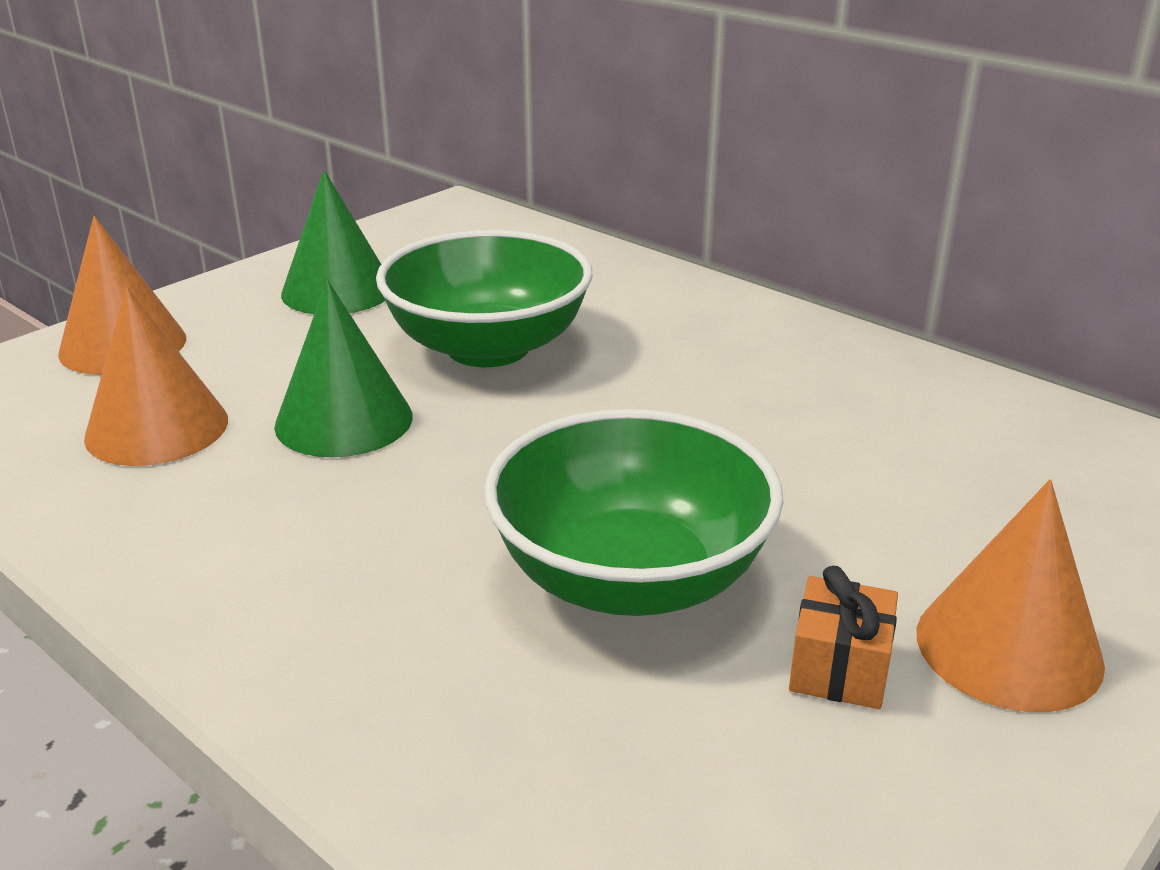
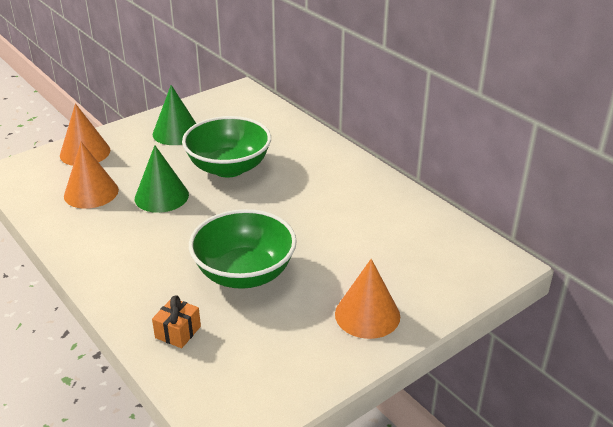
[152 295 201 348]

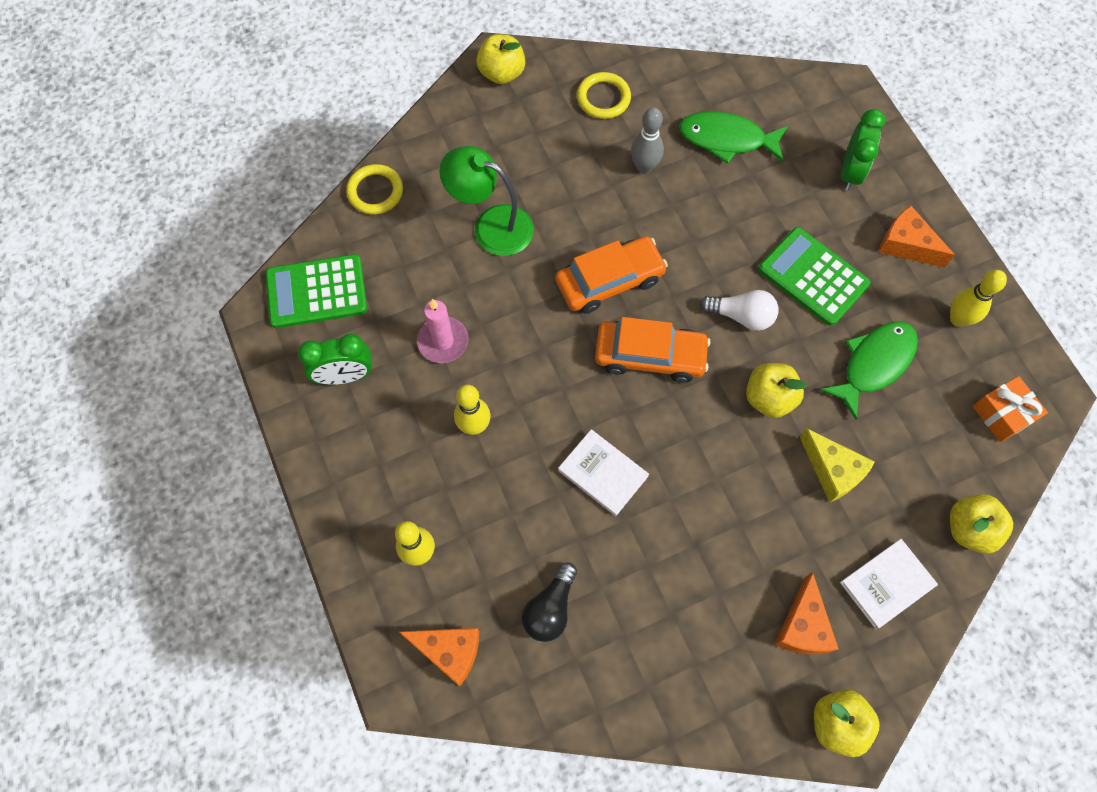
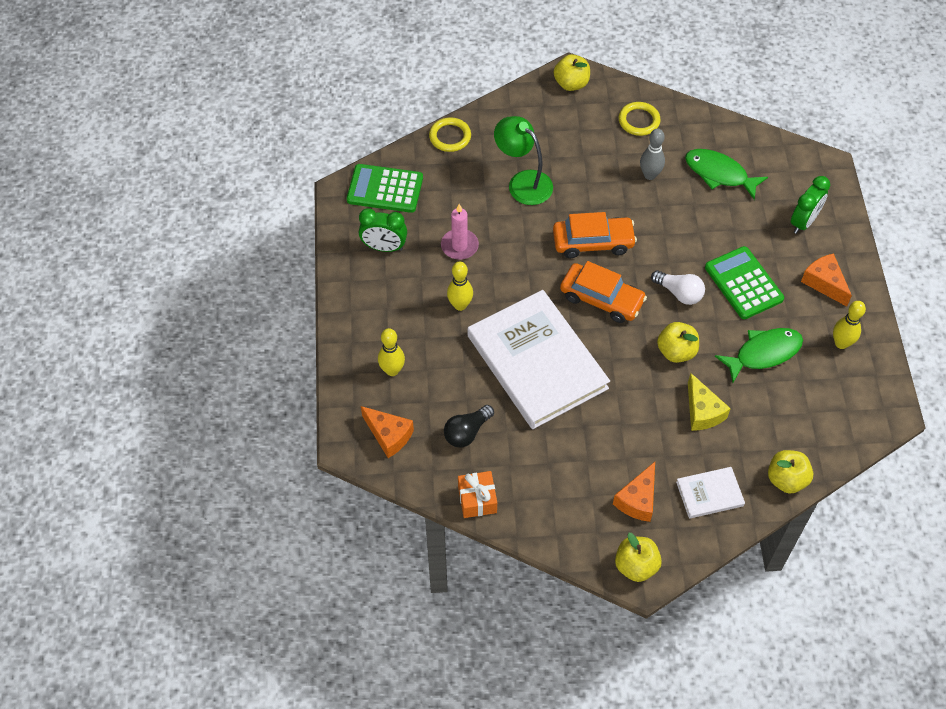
[458 471 497 518]
[468 290 610 429]

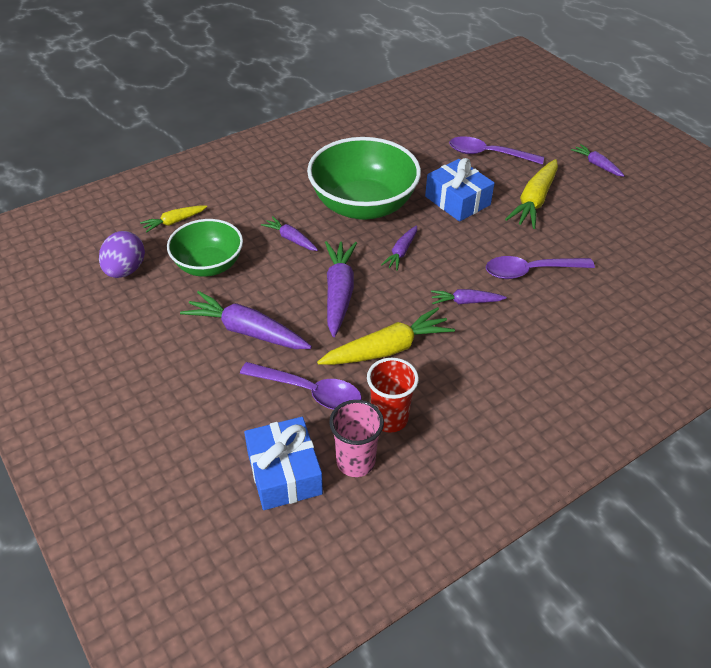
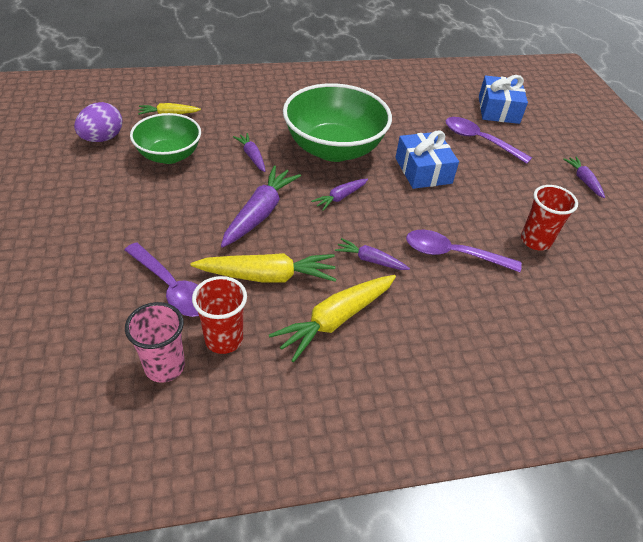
[180 291 312 349] (first image)
[521 185 578 250]
[479 75 528 124]
[269 275 396 362]

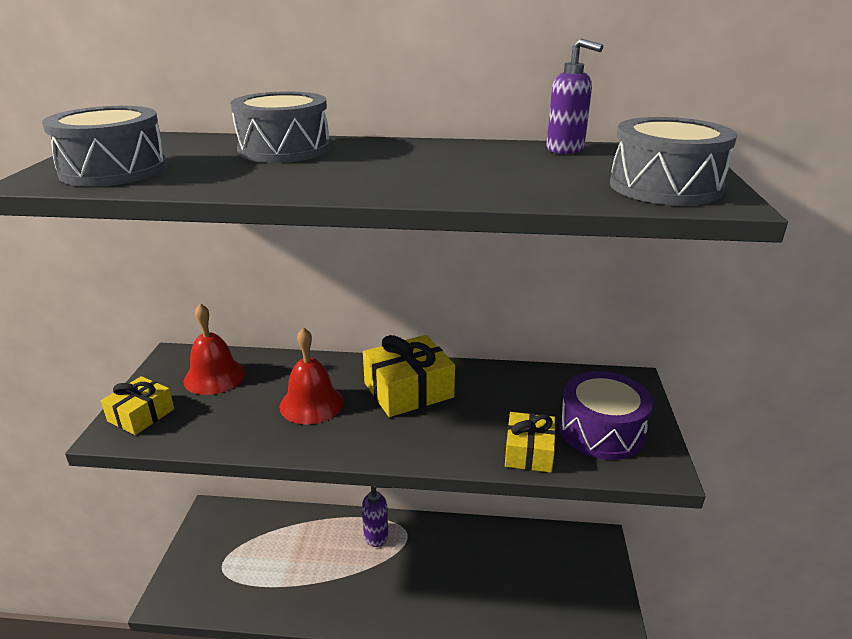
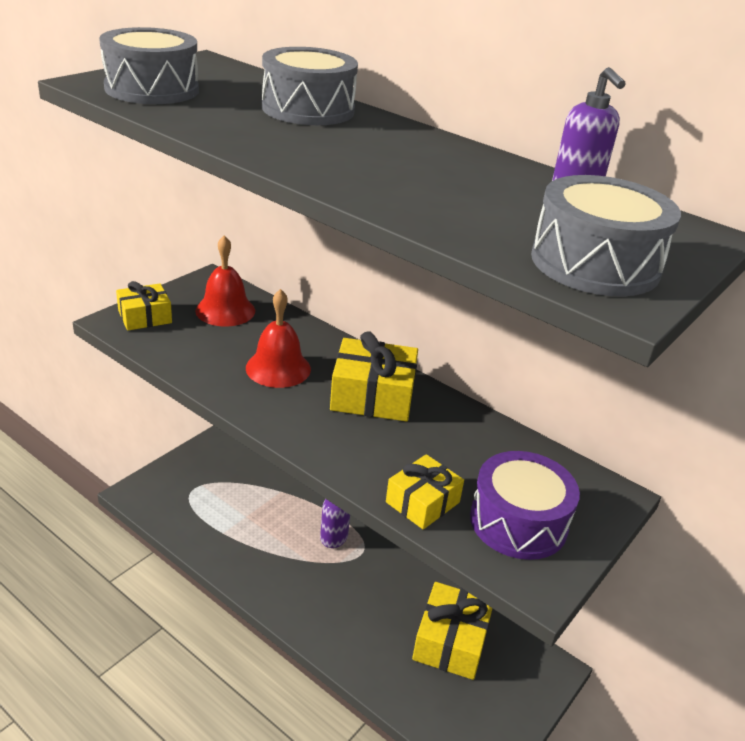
[412 582 492 680]

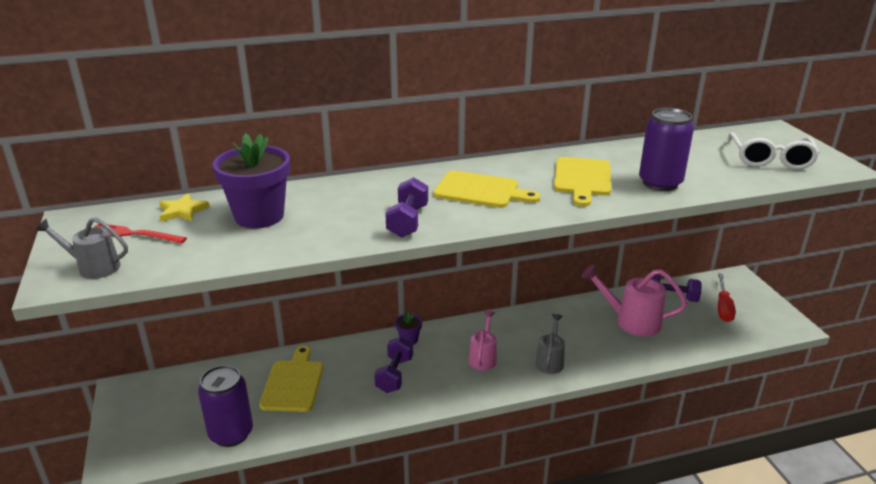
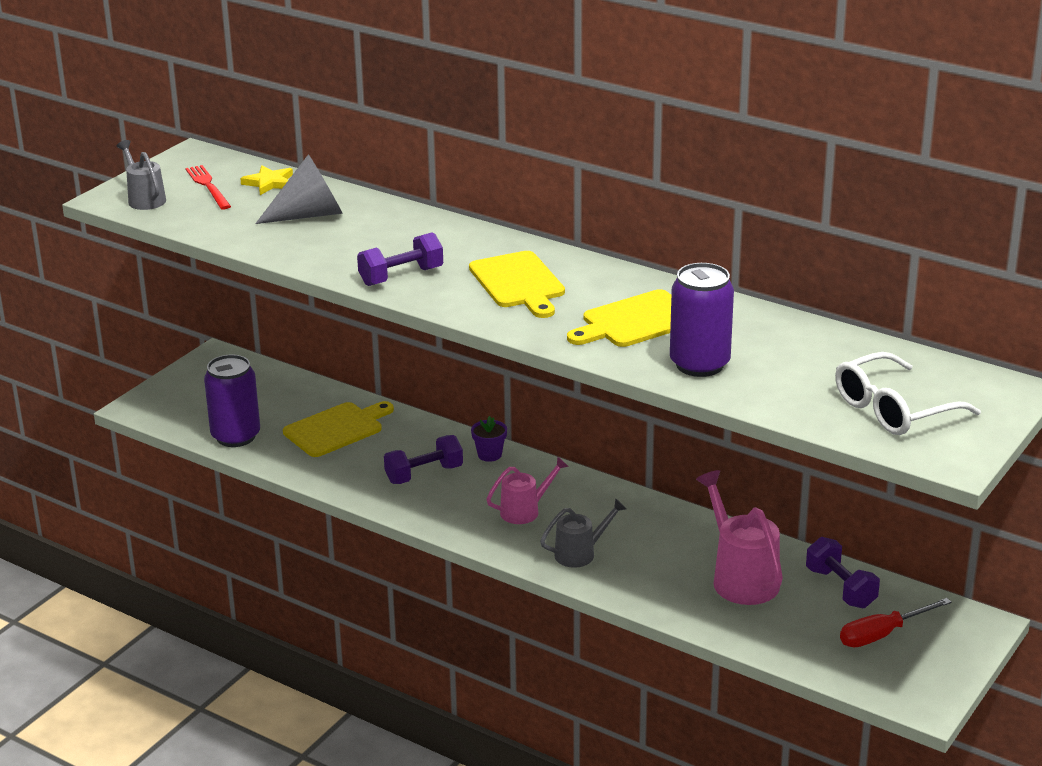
[255 154 343 224]

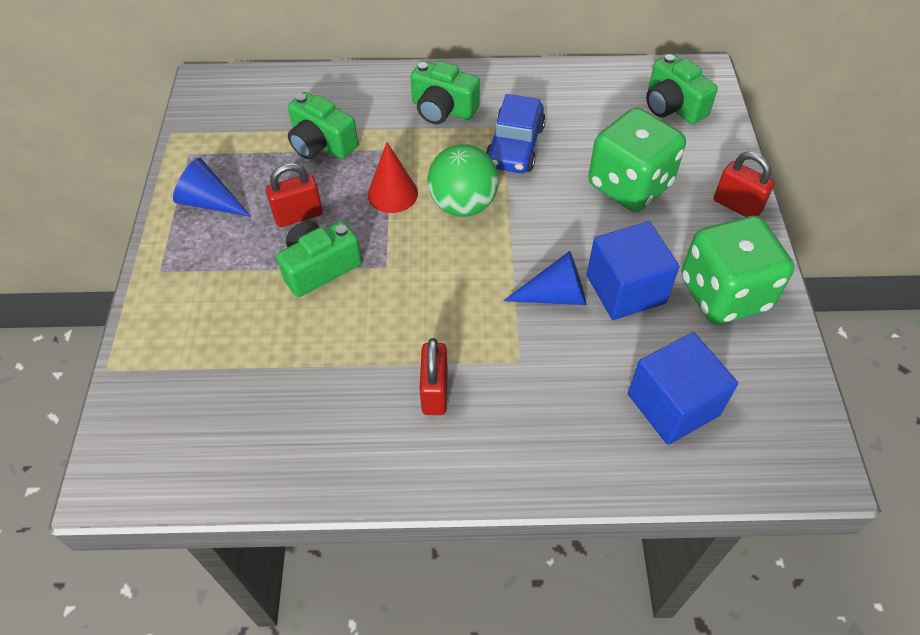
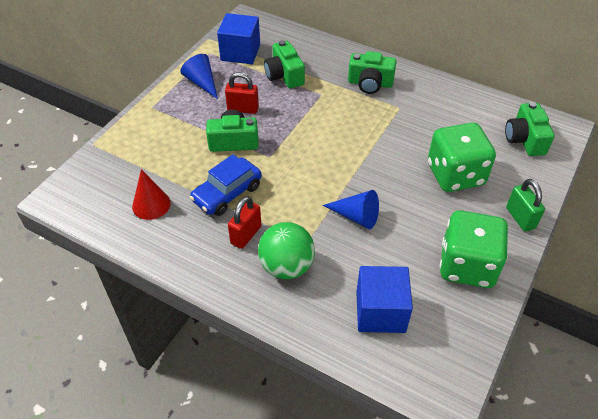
[132 169 171 220]
[258 222 315 279]
[190 154 262 216]
[217 13 260 64]
[506 179 545 232]
[348 51 396 94]

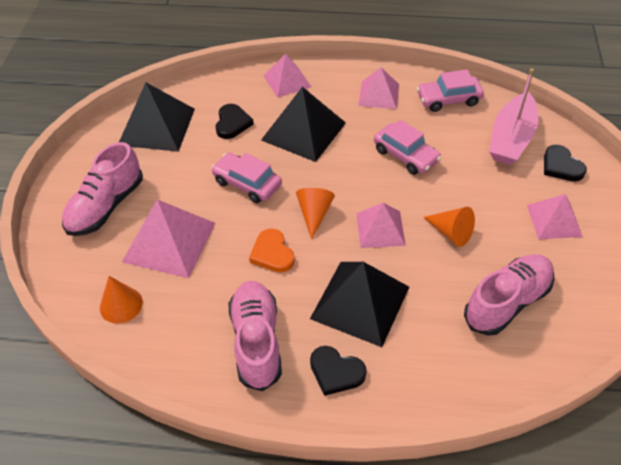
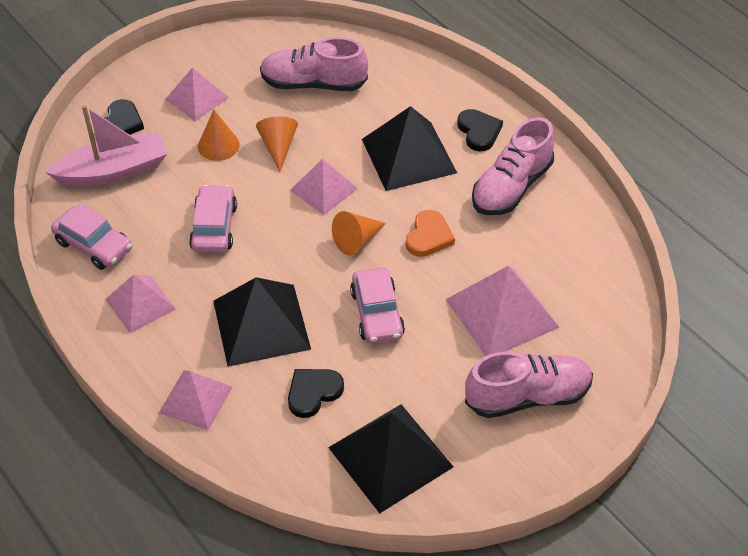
[198 110 240 161]

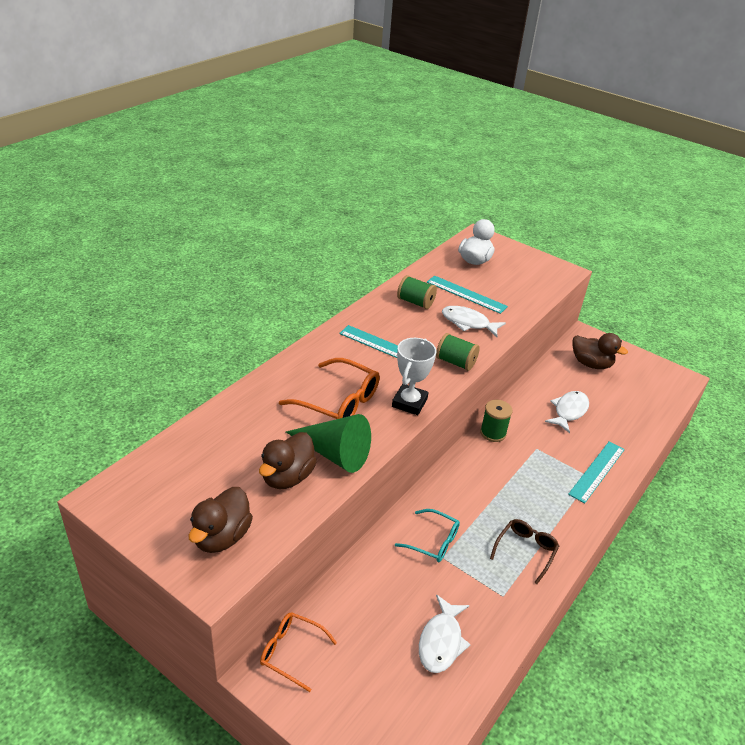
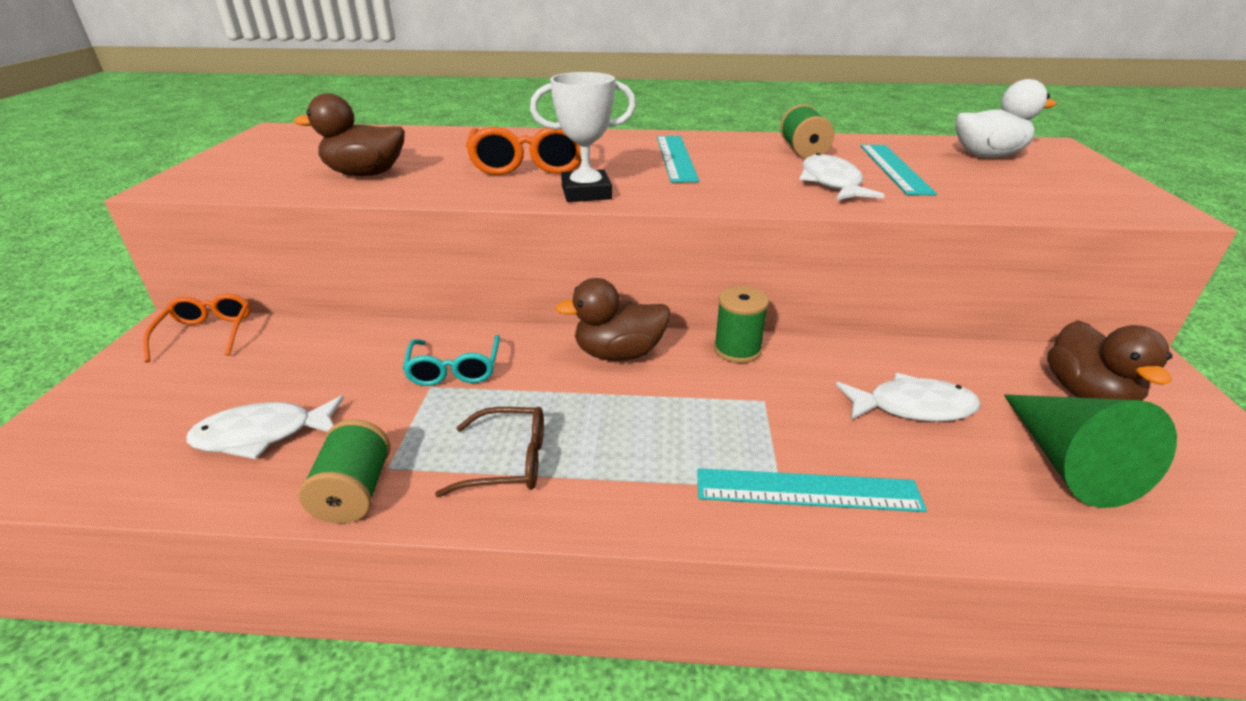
[555 278 670 361]
[1004 394 1177 508]
[299 419 391 524]

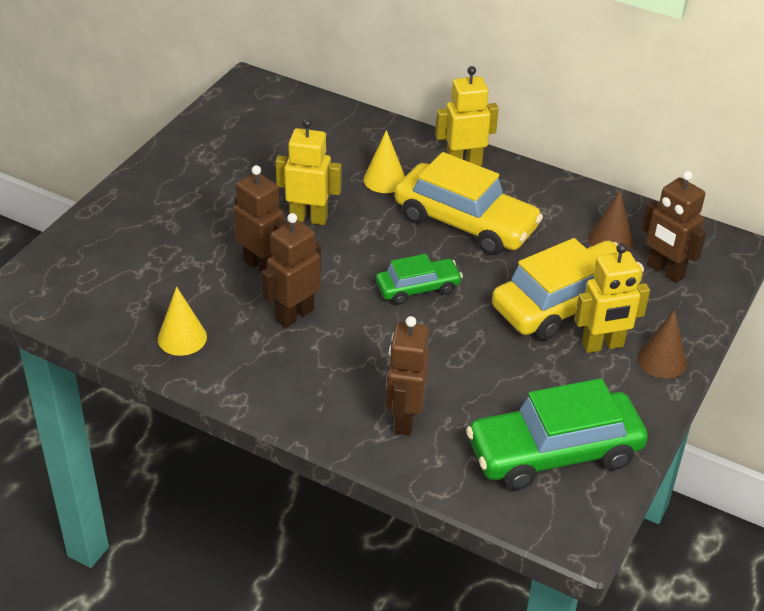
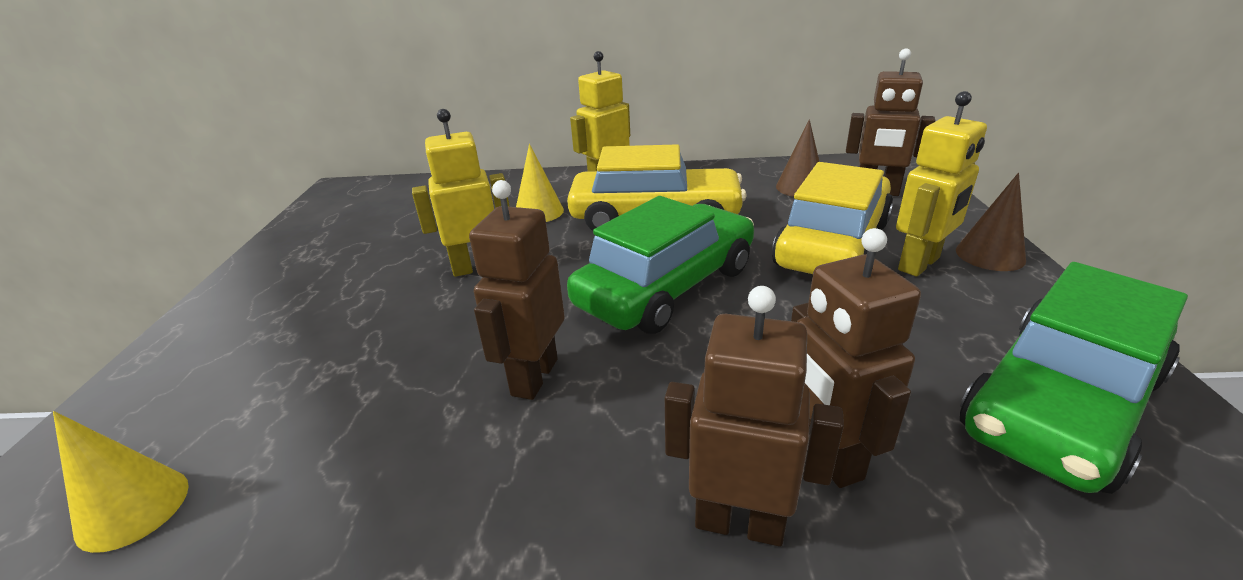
[53 411 189 553]
[664 286 844 546]
[567 196 754 334]

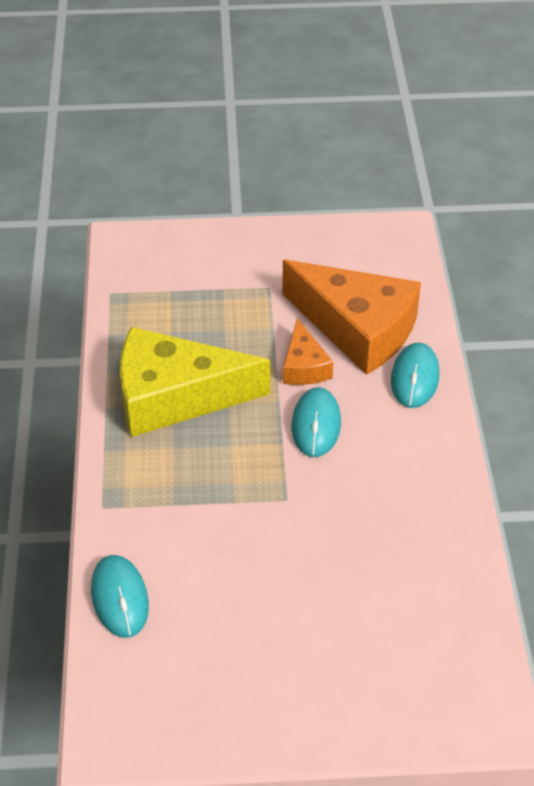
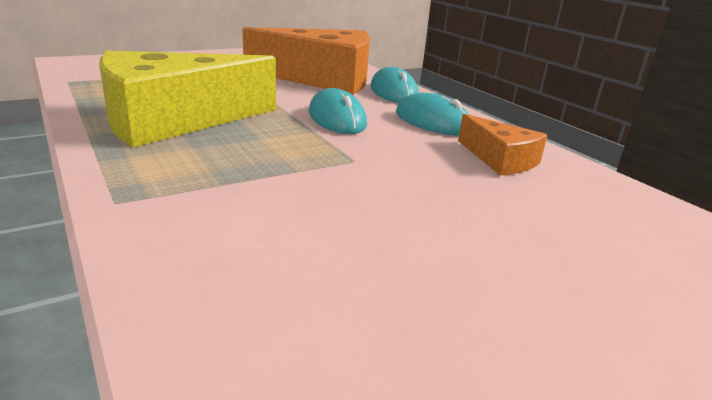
[396 93 469 136]
[458 114 547 175]

